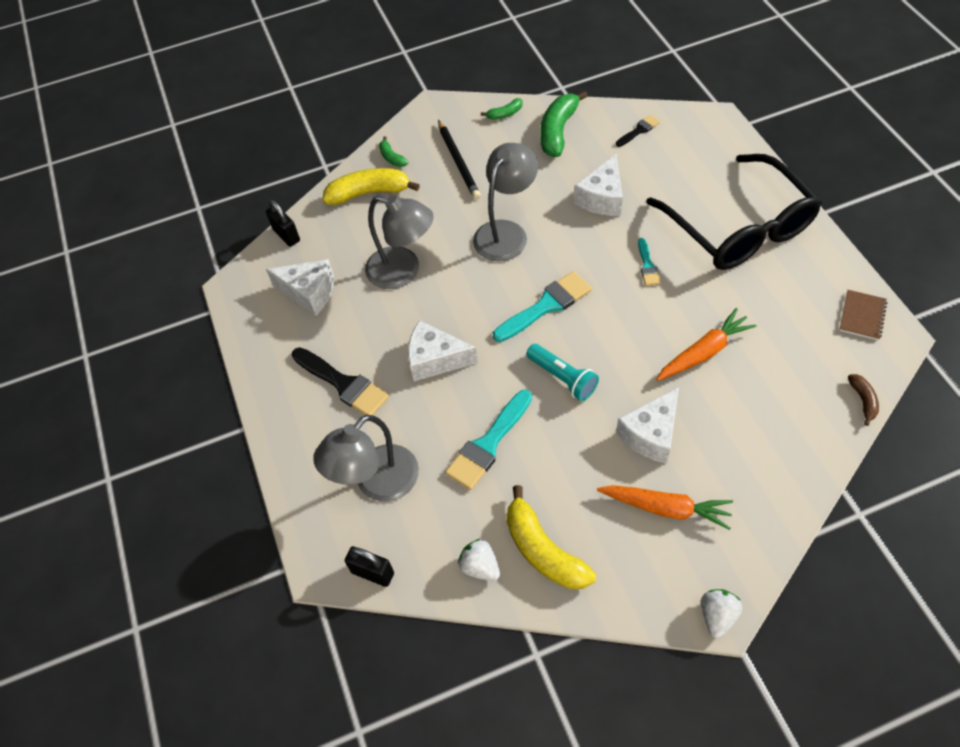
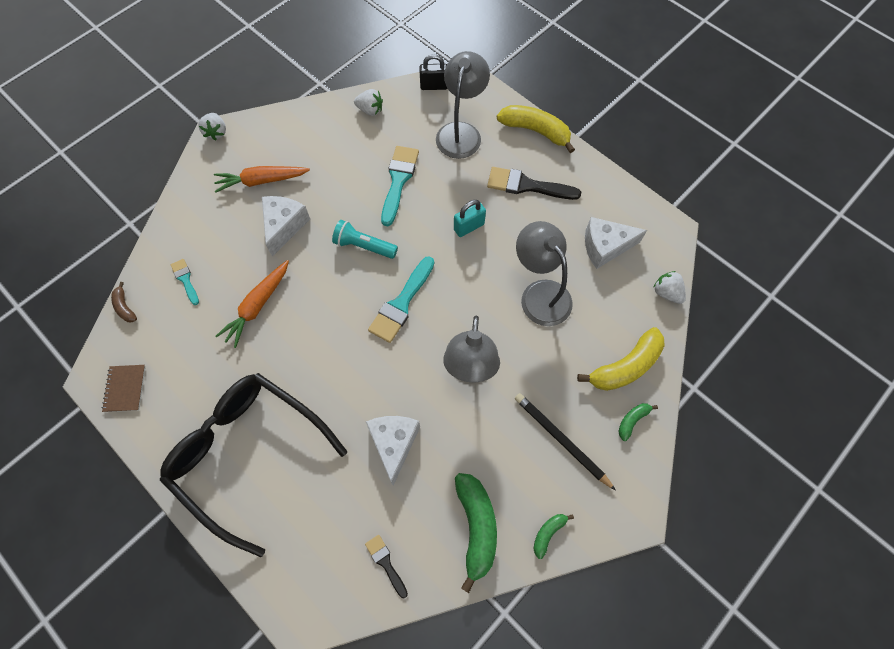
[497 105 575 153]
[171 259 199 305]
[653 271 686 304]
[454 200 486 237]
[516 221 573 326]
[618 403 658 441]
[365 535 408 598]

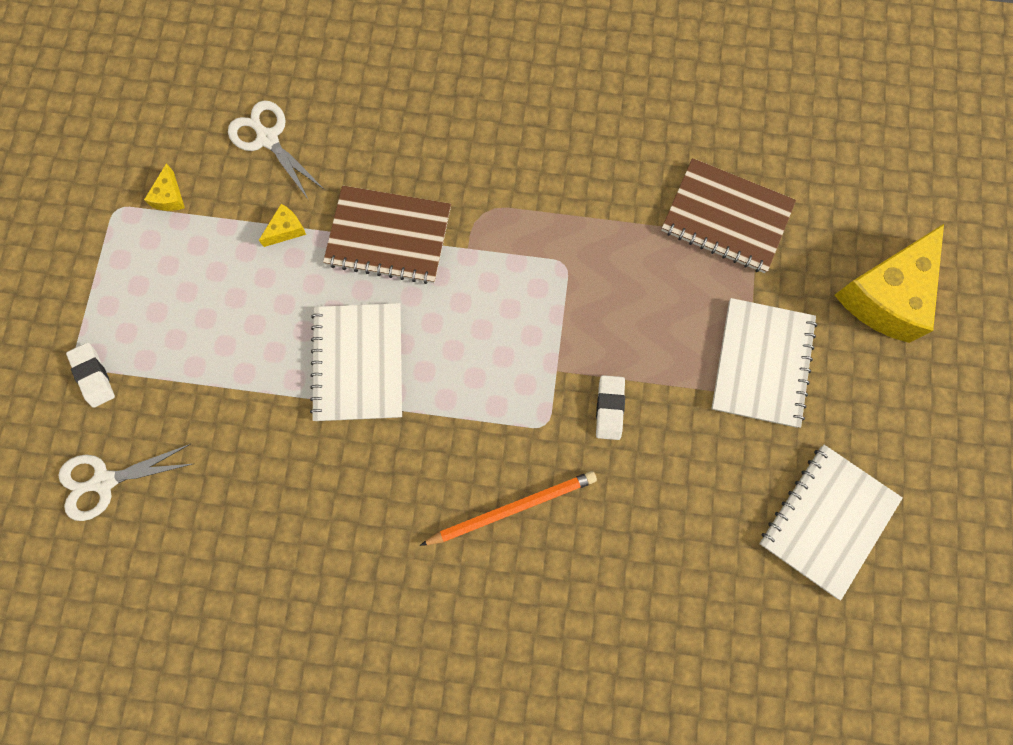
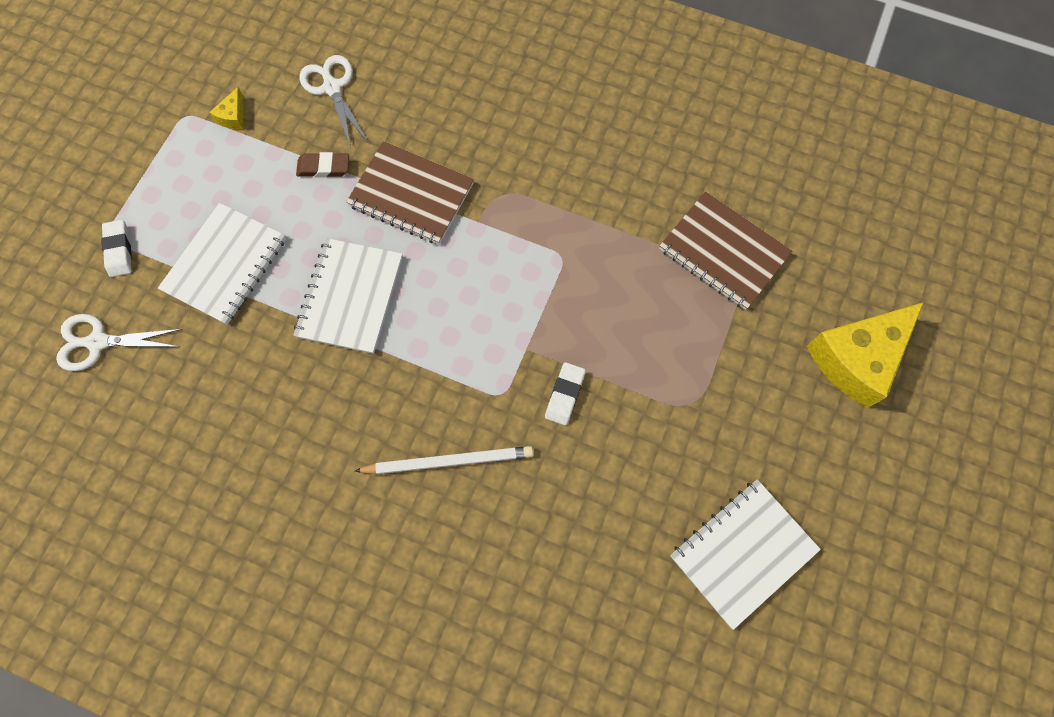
[158 203 286 325]
[296 152 349 178]
[355 446 533 474]

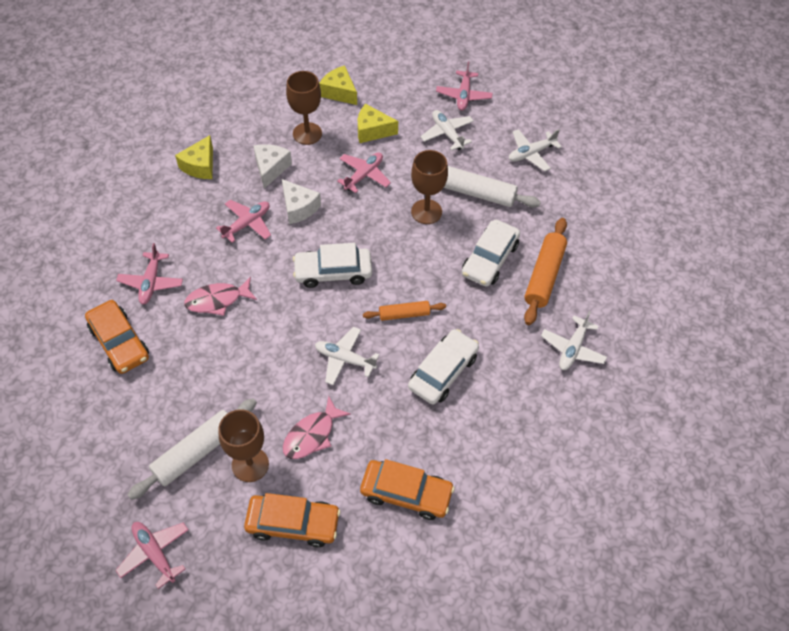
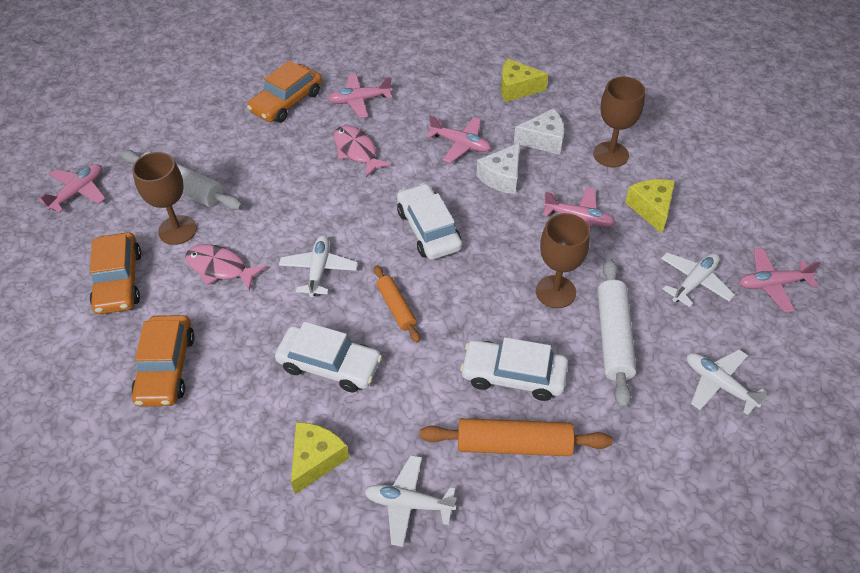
[291 422 349 494]

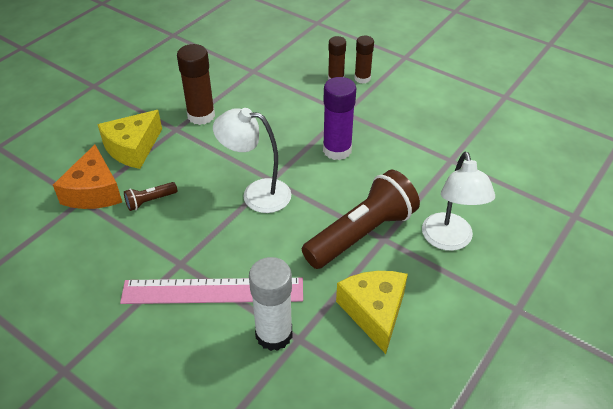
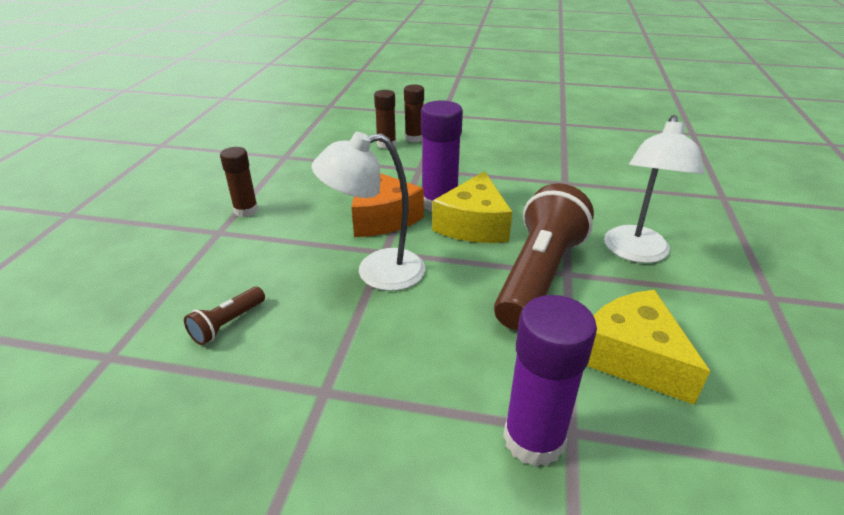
[120 278 303 304] (first image)
[351 173 424 237]
[432 171 512 243]
[503 295 597 467]
[604 115 704 263]
[220 147 258 217]

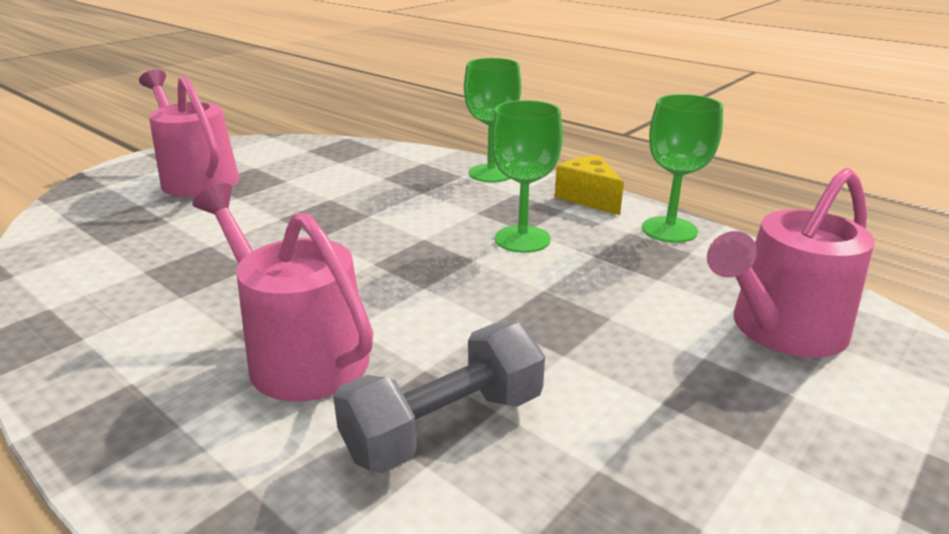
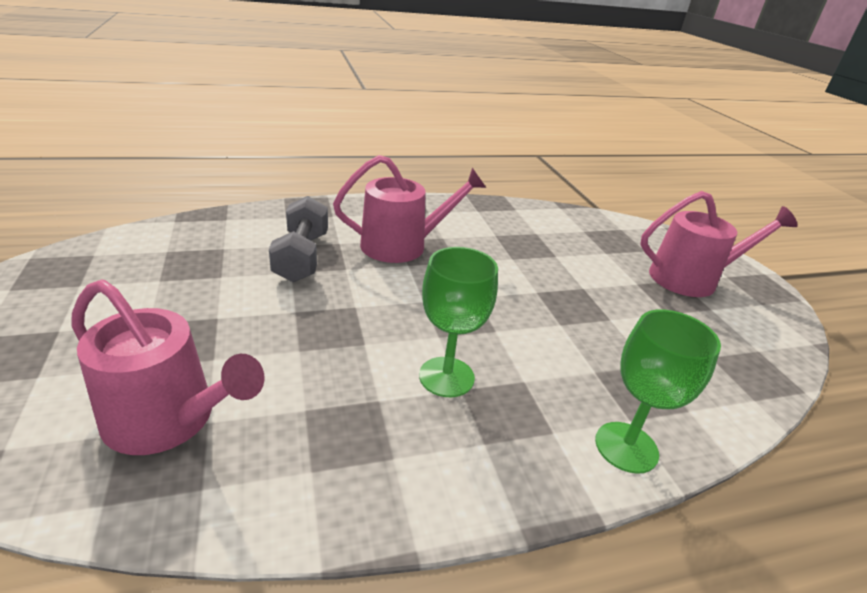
[555 155 624 215] (first image)
[642 94 723 243] (first image)
[71 279 264 455]

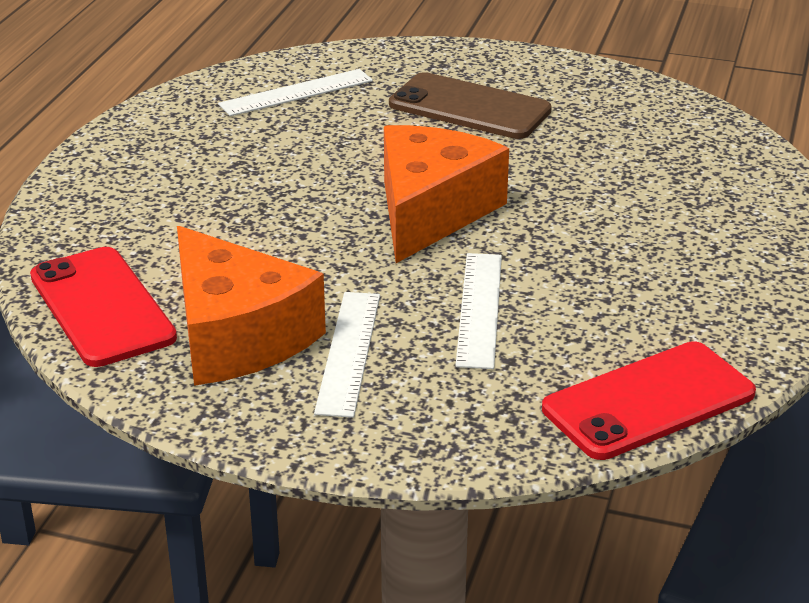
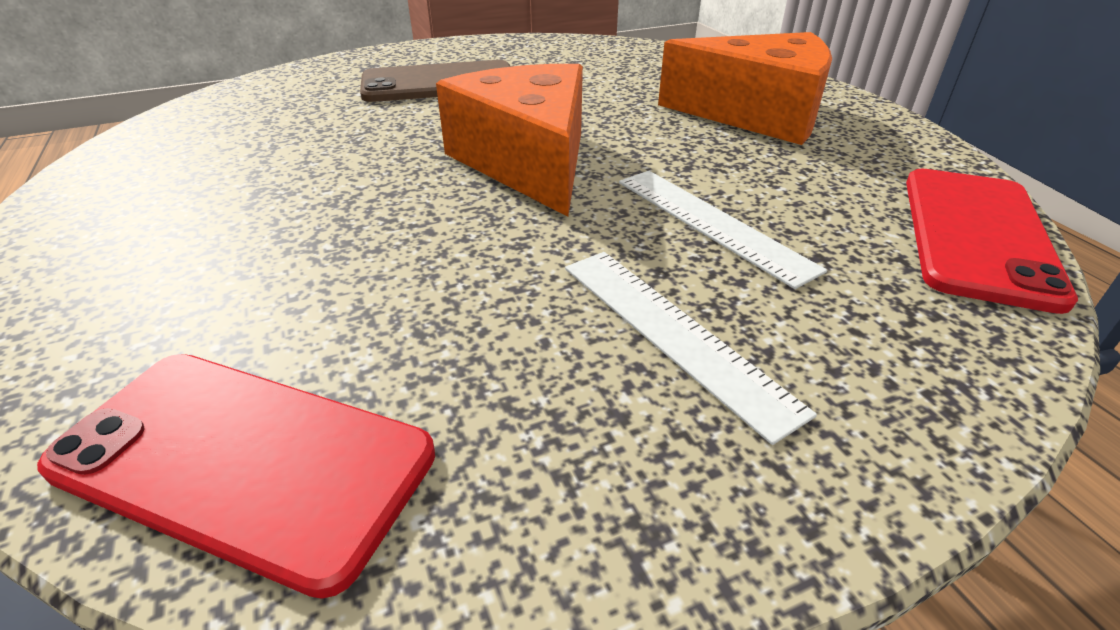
[218 69 373 116] (first image)
[658 32 832 145]

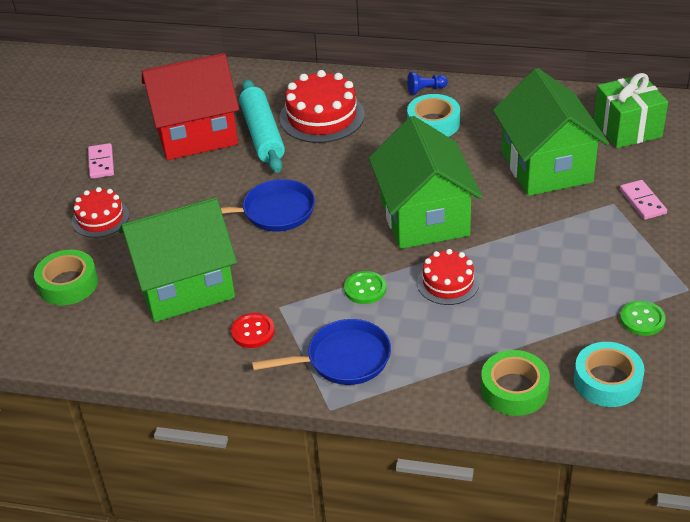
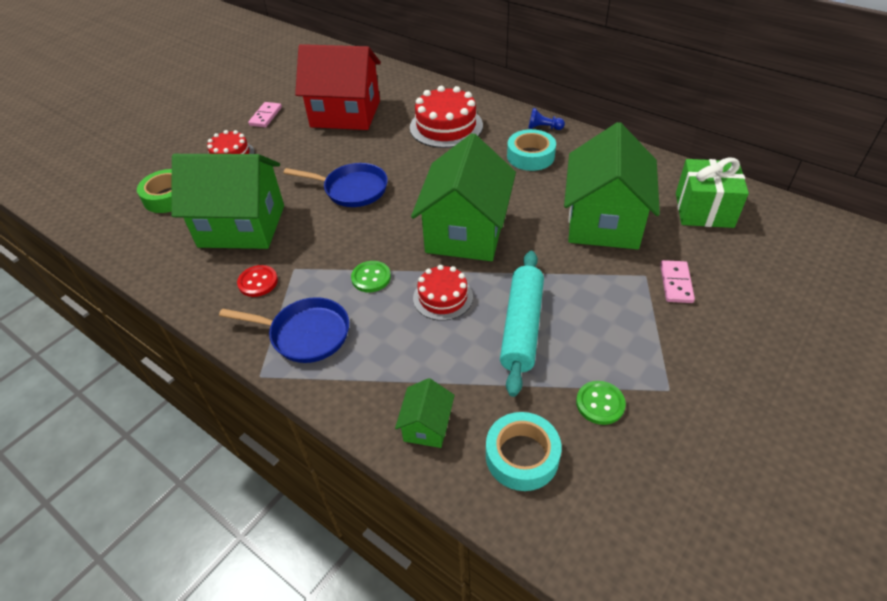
[500 251 544 397]
[395 378 455 448]

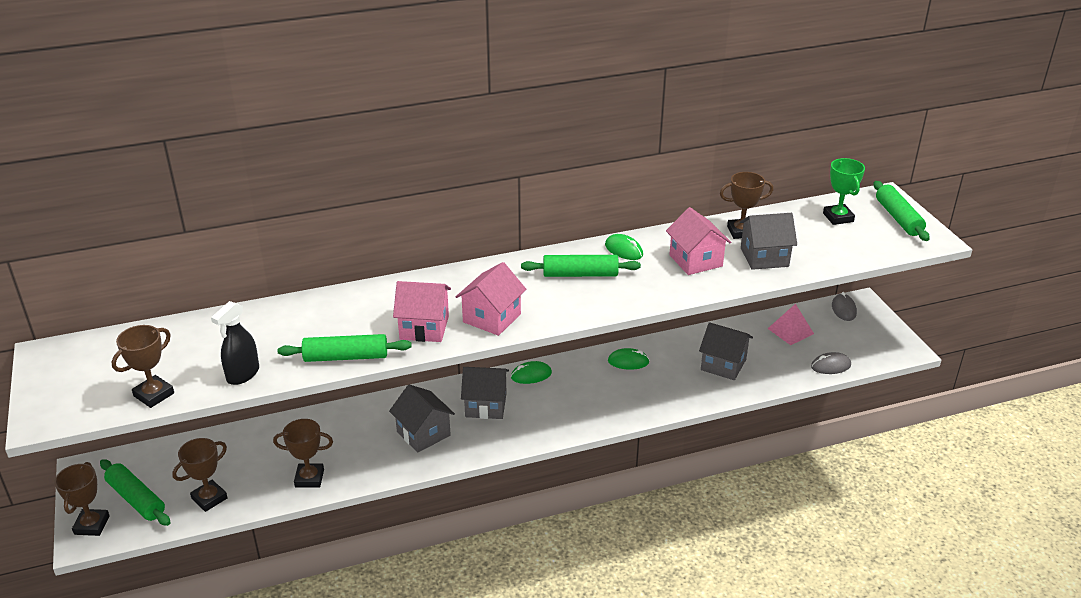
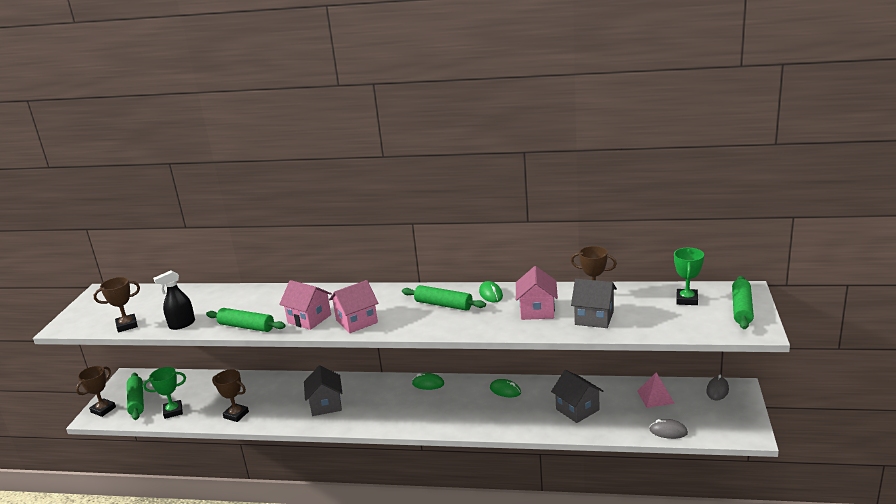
[461 367 509 419] (first image)
[143 367 186 419]

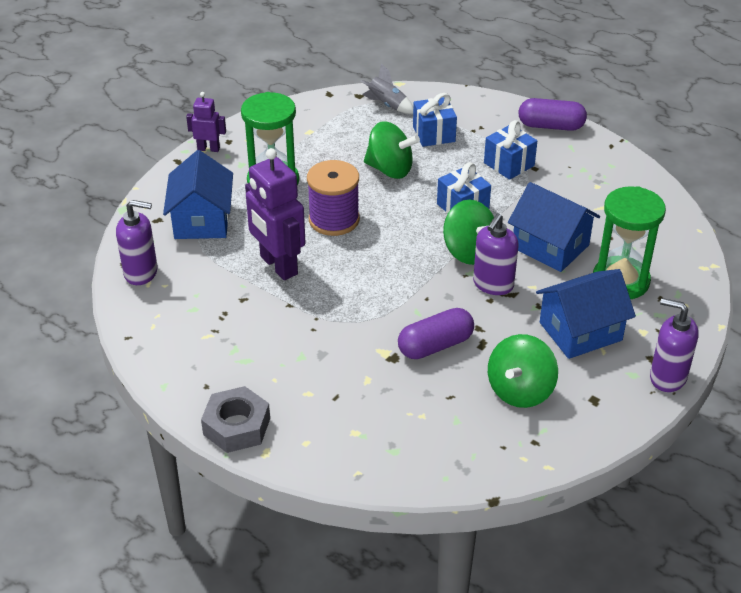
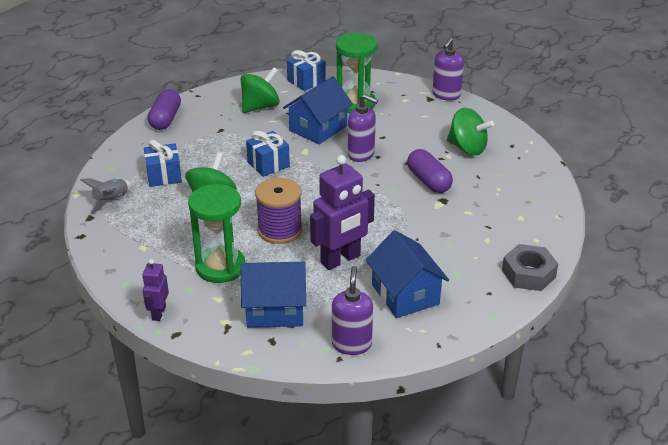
[240 67 280 113]
[287 50 326 91]
[366 230 449 318]

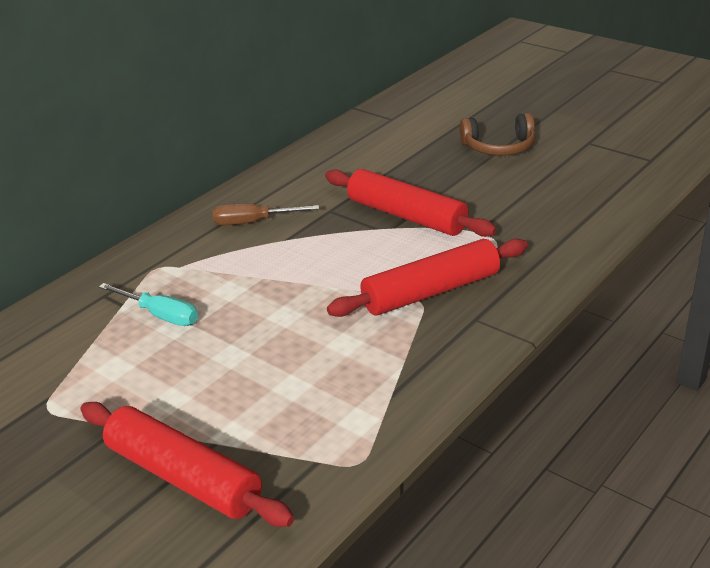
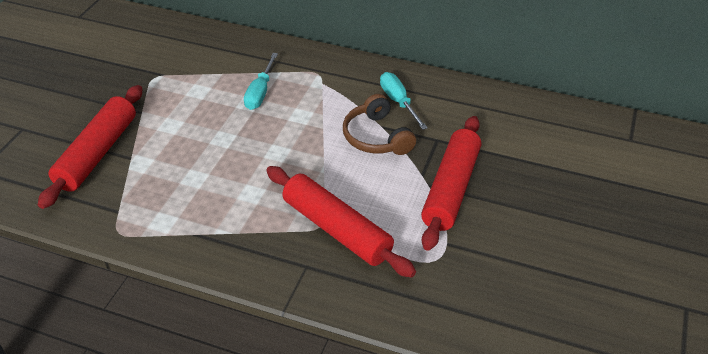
[343 94 416 155]
[380 72 428 130]

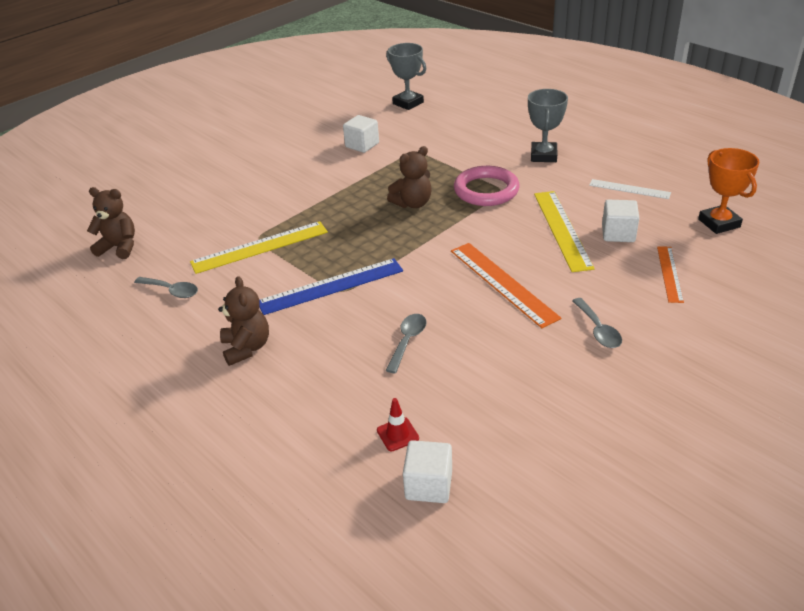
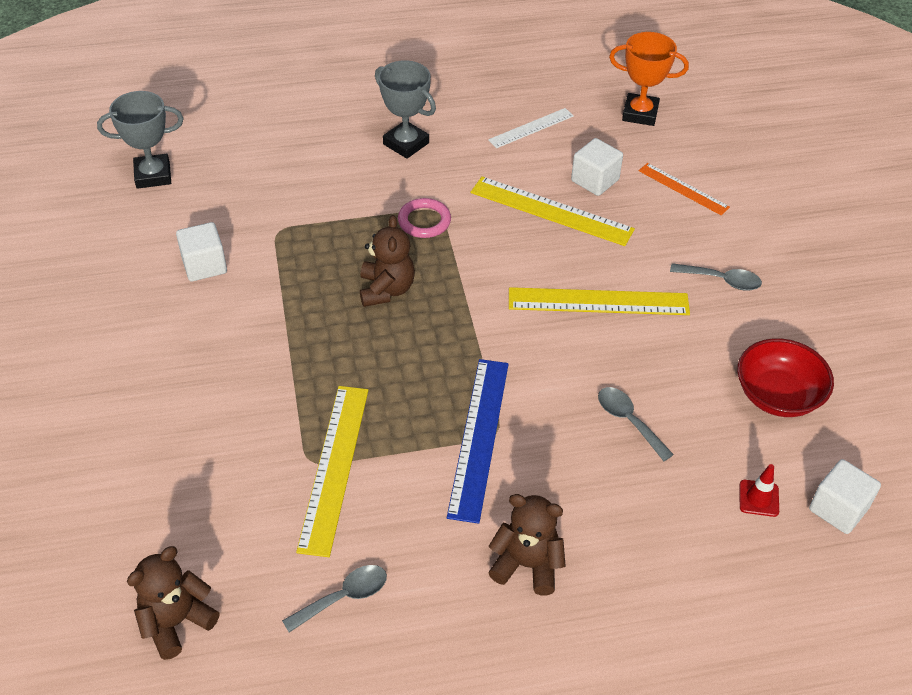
[737 338 834 417]
[509 287 690 315]
[398 198 451 238]

